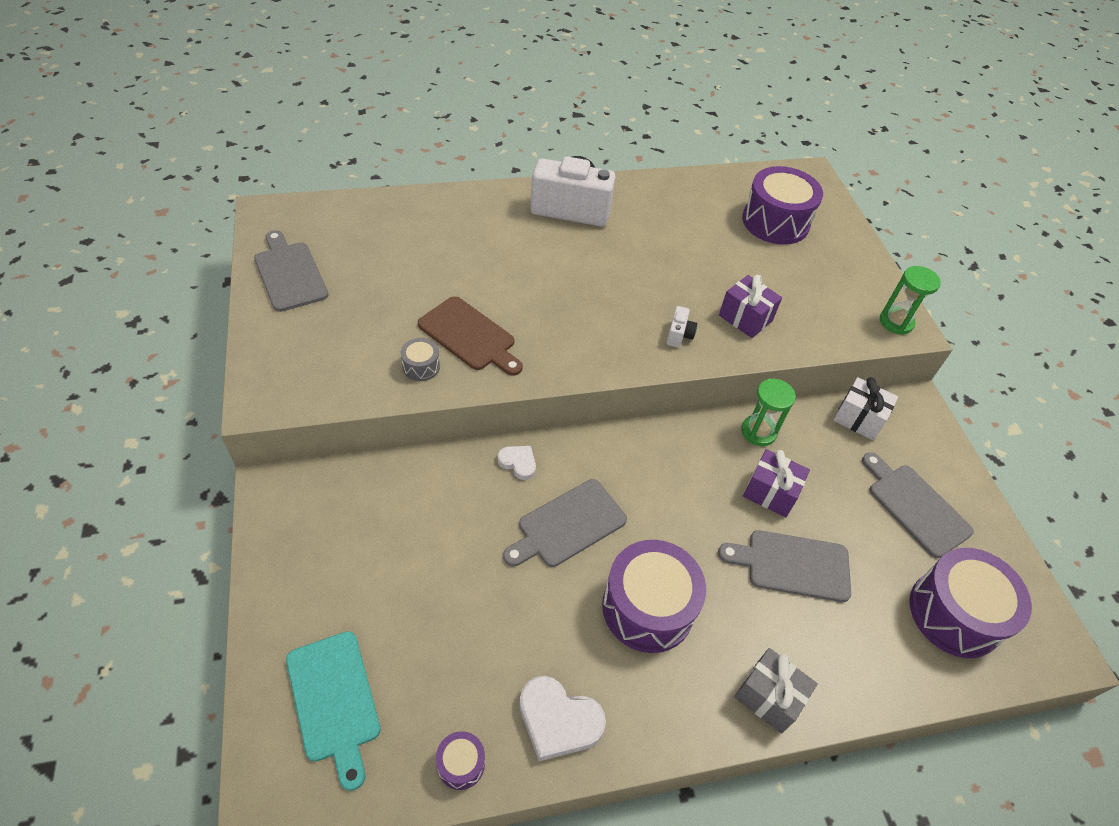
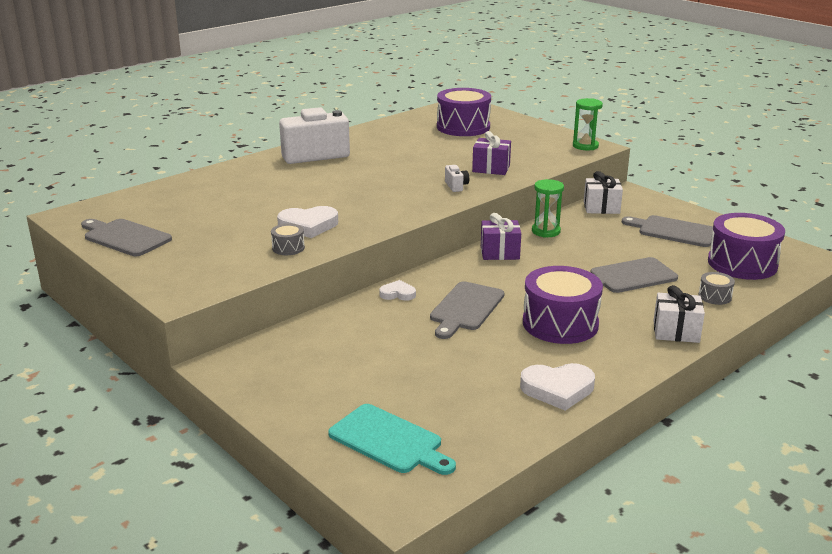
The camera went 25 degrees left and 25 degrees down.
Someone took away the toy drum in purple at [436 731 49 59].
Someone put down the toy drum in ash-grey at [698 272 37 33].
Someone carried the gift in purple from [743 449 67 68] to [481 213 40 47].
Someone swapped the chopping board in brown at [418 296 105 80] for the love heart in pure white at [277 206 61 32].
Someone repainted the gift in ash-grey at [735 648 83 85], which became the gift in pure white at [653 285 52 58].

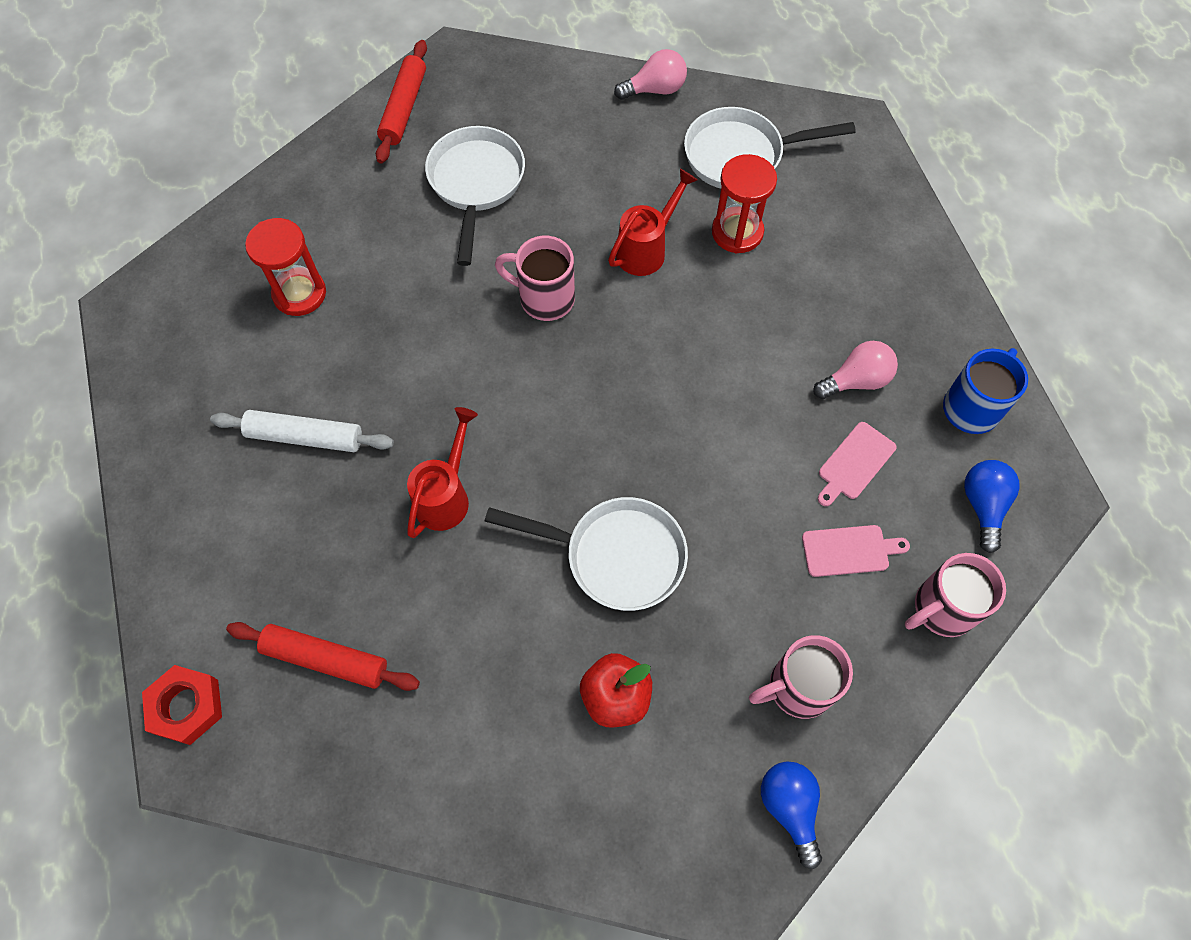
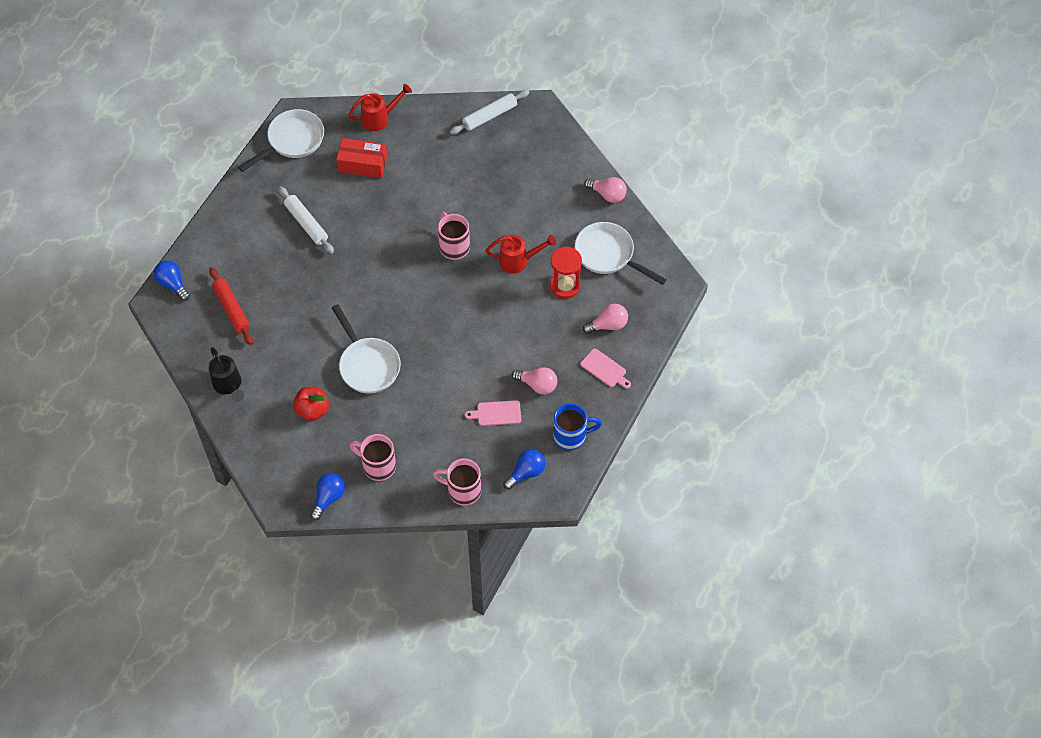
The camera went 45 degrees right and 5 degrees down.
Someone put down the watering pot in jet-black at [209 347 35 55].
Someone put down the lightbulb in pink at [582 304 46 30].
Someone carried the watering pot in red from [407 407 71 131] to [348 84 64 47].
Someone carried the frying pan in pure white from [425 126 100 140] to [238 109 86 63].
Someone carried the chopping board in pink from [802 525 108 52] to [580 349 51 40].
Someone swapped the hexagon nut in red at [142 665 80 80] for the lightbulb in royal blue at [154 260 36 41].
Someone swapped the hourglass in red at [245 218 81 98] for the parcel in red at [336 138 51 40].
Someone repainted the pastry roller in red at [376 40 51 124], which became the pastry roller in pure white at [450 90 80 45].

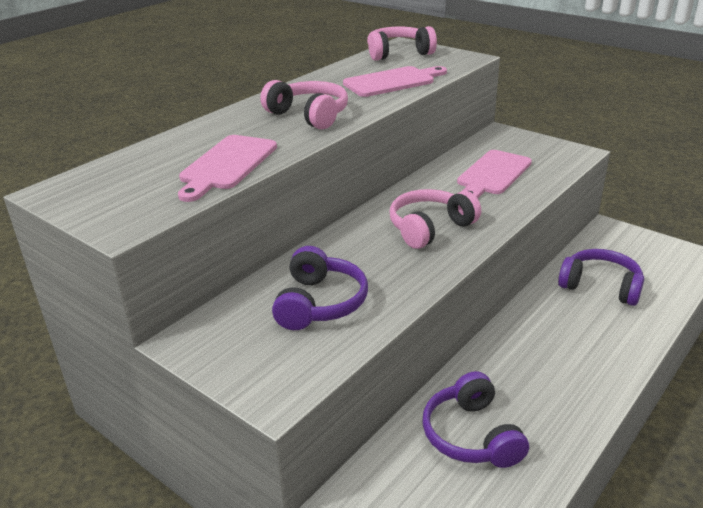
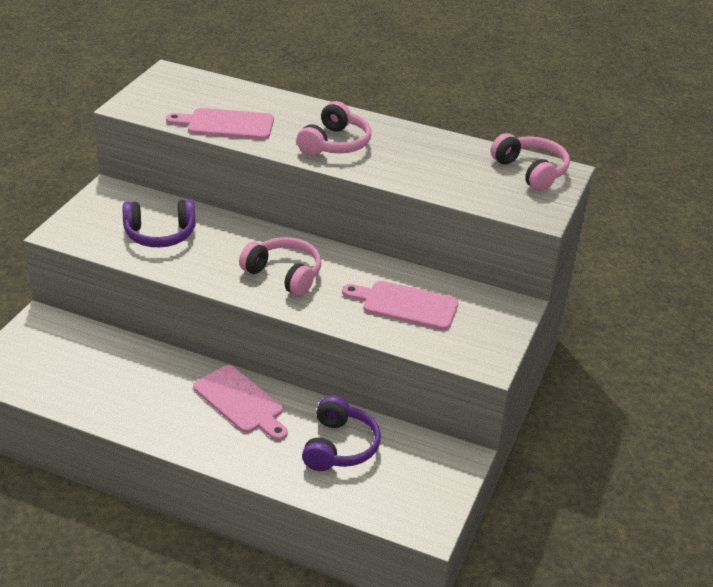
The camera went 70 degrees right and 5 degrees up.
Someone took away the headphones in purple at [422 371 107 97].
Someone carried the chopping board in pink from [343 66 104 31] to [193 365 95 76].

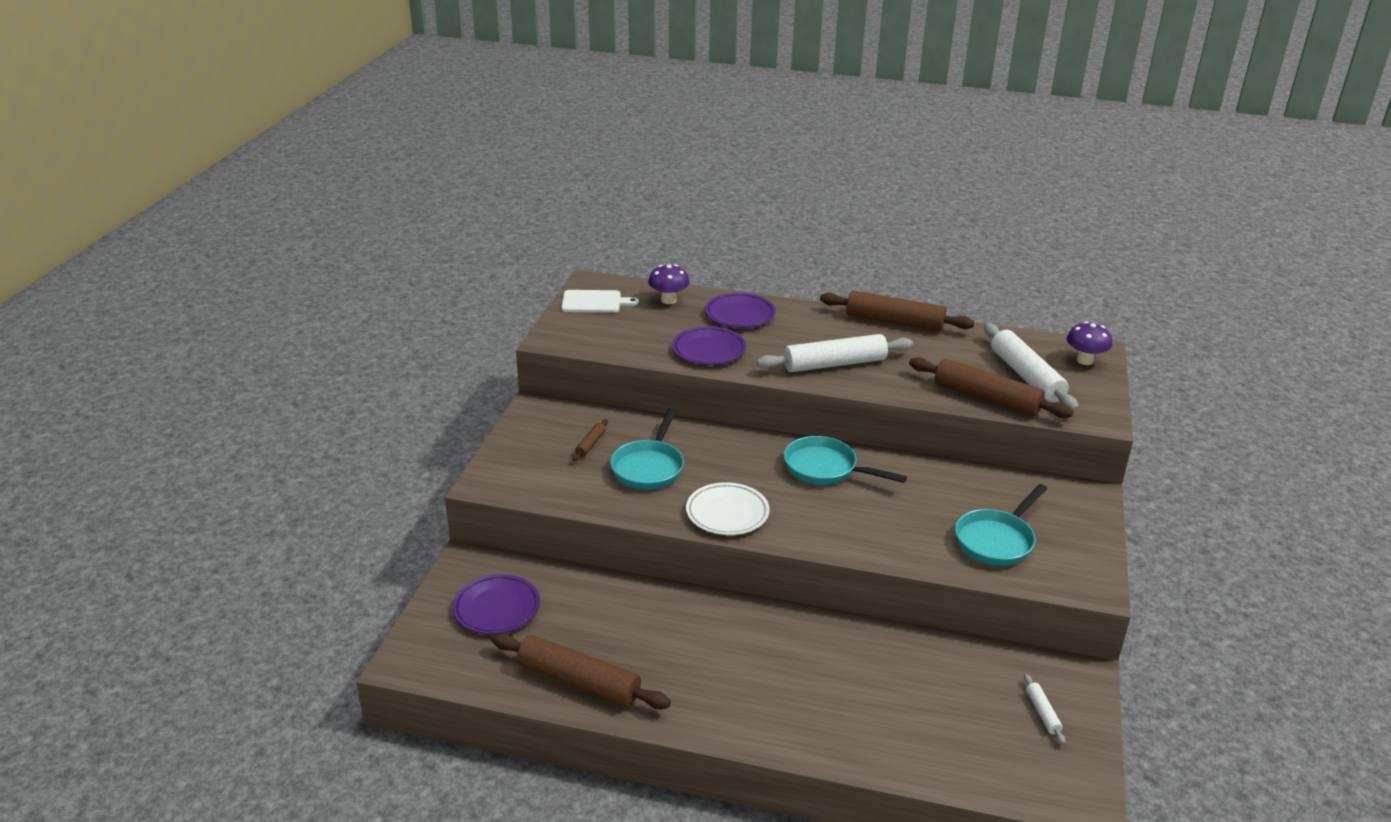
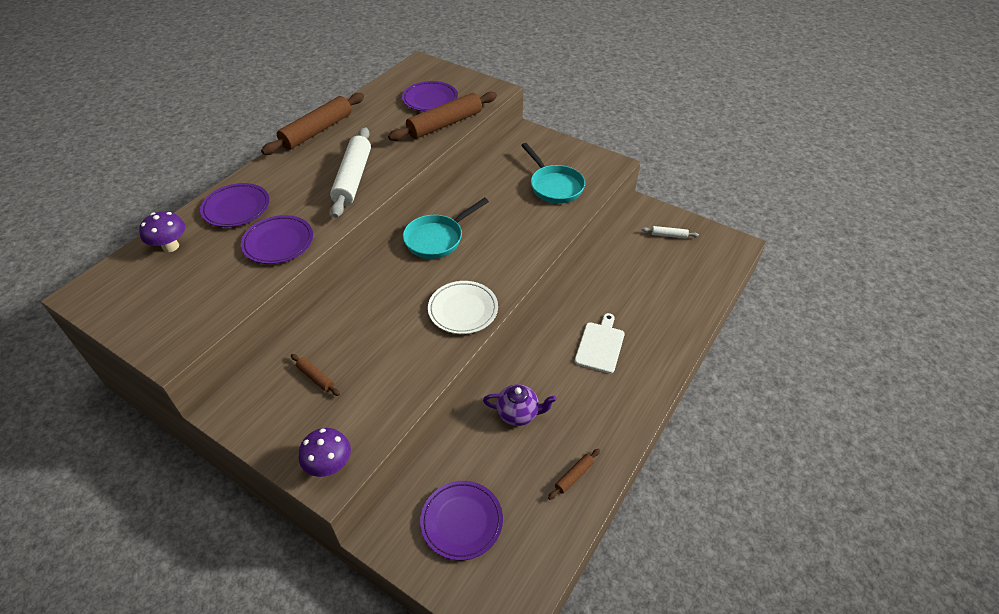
The camera went 70 degrees left and 15 degrees up.
Someone took away the frying pan in teal at [610 408 74 82].
Someone put down the tea pot in purple at [483 384 74 42].
Someone carried the chopping board in pure white from [561 290 78 23] to [575 313 50 61].
Someone carried the toadstool in purple from [1067 322 45 43] to [299 428 52 49].
Someone swapped the pastry roller in pure white at [984 323 95 89] for the plate in purple at [402 81 56 31].
Someone scaled the pastry roller in brown at [491 633 180 76] by 0.44.

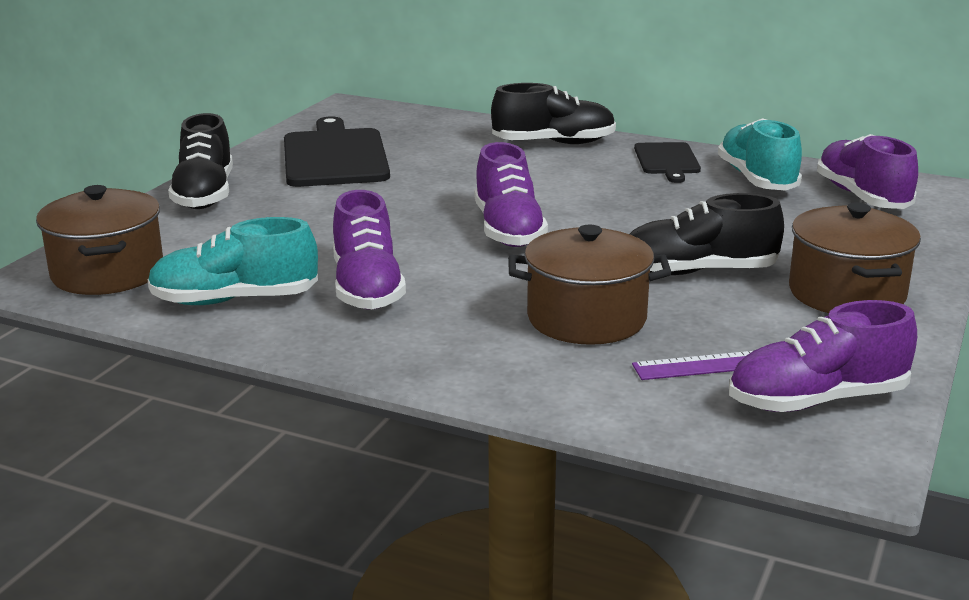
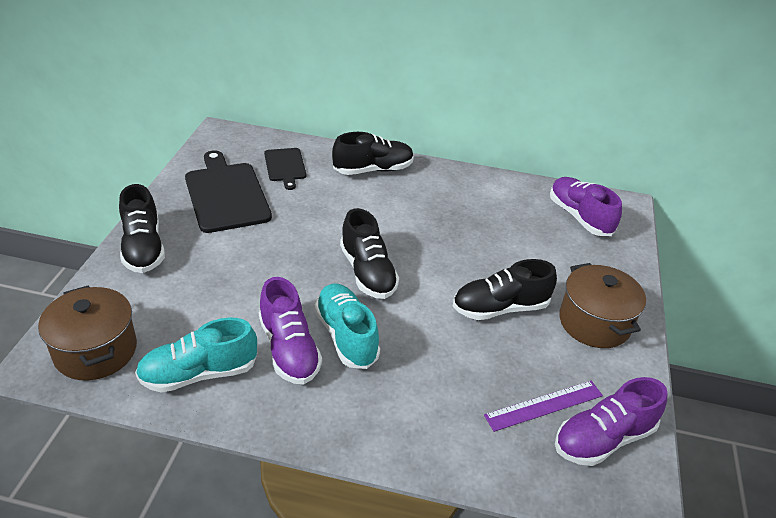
The camera went 15 degrees left and 15 degrees up.
Someone took away the stockpot in brown at [508 225 164 120].
Someone carried the chopping board in jet-black from [634 142 67 41] to [264 148 42 42].
Someone carried the lace-up shoe in teal from [718 118 84 73] to [315 283 65 86].
Someone repainted the lace-up shoe in purple at [475 142 73 105], which became the lace-up shoe in jet-black at [340 208 59 91].

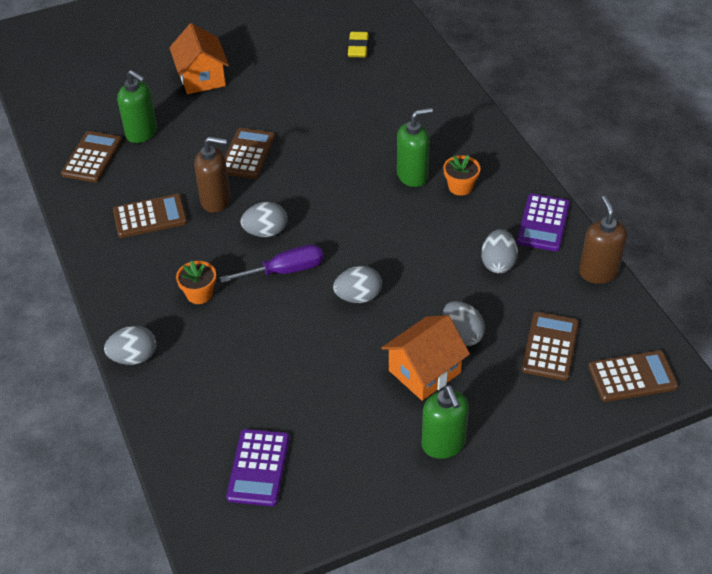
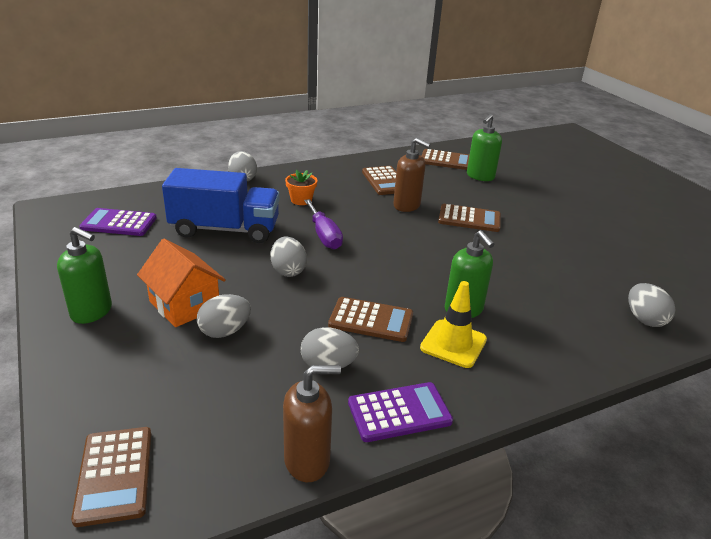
The camera went 85 degrees right and 15 degrees down.
Someone took away the cottage in orange-coloured at [169 23 60 71].
Someone took away the gum eraser in yellow at [348 32 21 25].
Someone put down the toy truck in royal blue at [162 168 118 75].
Someone carried the egg shape in ash-grey from [241 202 46 35] to [628 283 48 44].
Someone carried the pocket calculator in brown from [522 312 57 69] to [328 297 85 45].
Someone swapped the plant pot in orange-coloured at [443 155 37 41] for the safety cone in yellow at [420 281 67 87].
Someone rotated the soap dispenser in brown at [194 137 37 76] by 60 degrees counterclockwise.
Someone rotated the soap dispenser in green at [422 385 47 74] by 135 degrees counterclockwise.
Someone rotated the pocket calculator in purple at [517 194 53 57] by 150 degrees clockwise.

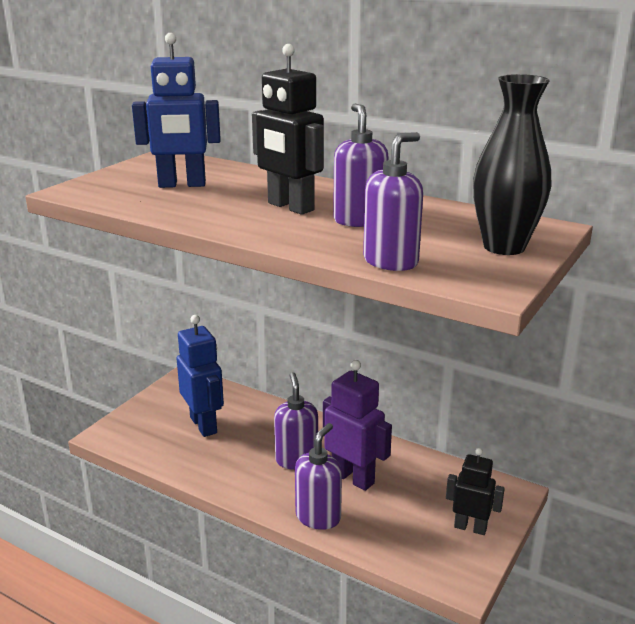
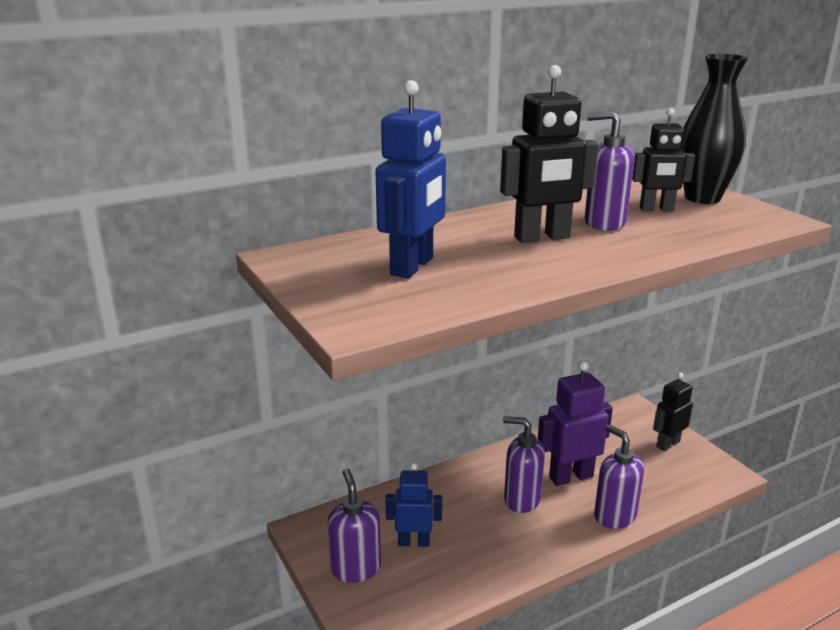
The camera went 60 degrees left and 0 degrees up.
Someone put down the robot figure in jet-black at [632 108 63 103].
Someone carried the soap dispenser in purple from [363 132 60 139] to [328 469 53 114].
Someone scaled the robot figure in royal blue at [176 315 48 122] by 0.66.

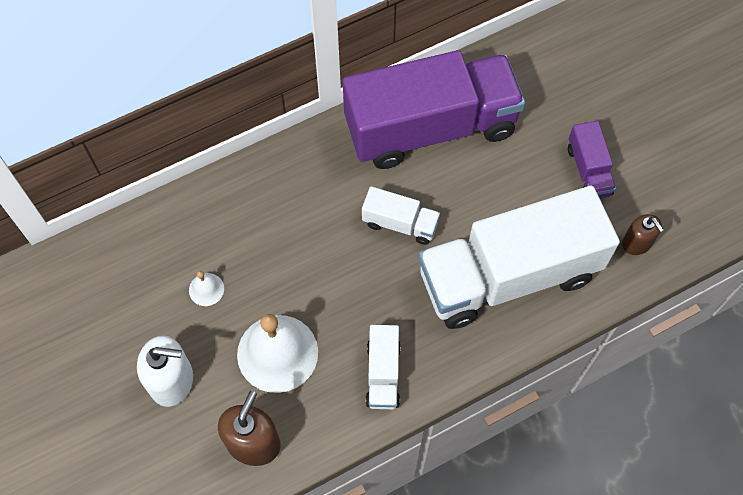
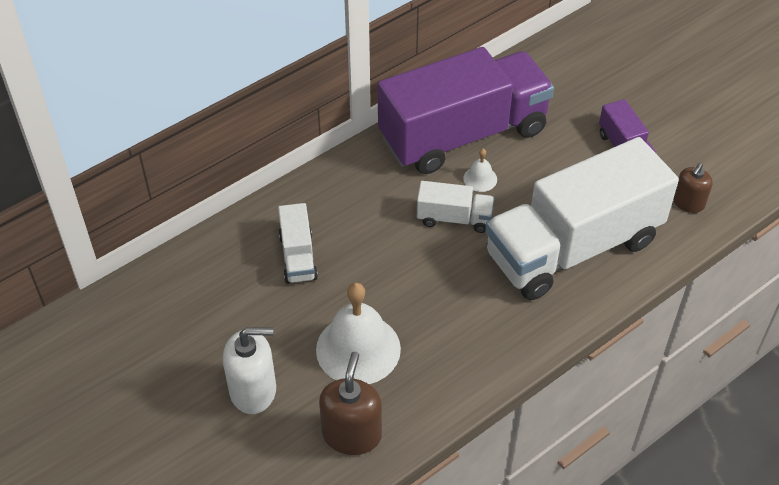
The camera went 10 degrees left and 15 degrees down.
Someone carried the bell in pure white from [189 271 35 35] to [463 149 34 43].
Someone carried the toy truck in pure white from [366 325 35 84] to [278 203 40 81].
Someone rotated the soap dispenser in brown at [622 214 42 41] by 75 degrees clockwise.

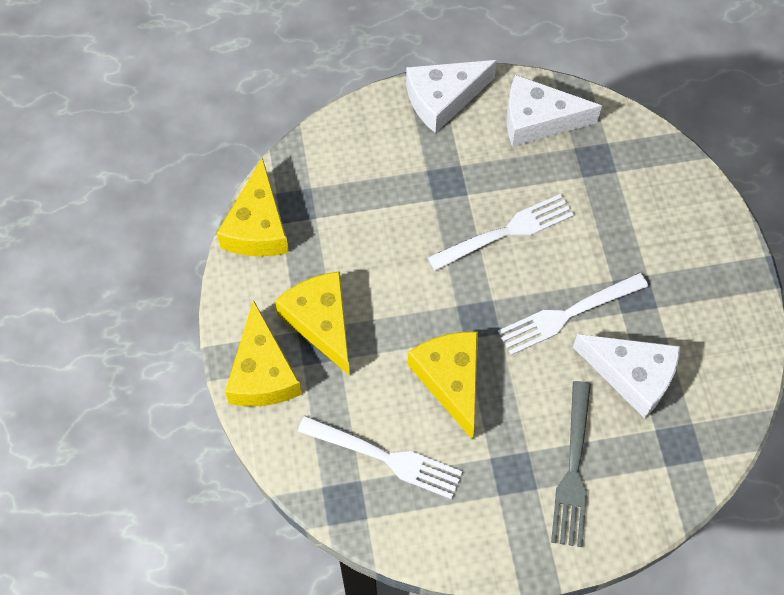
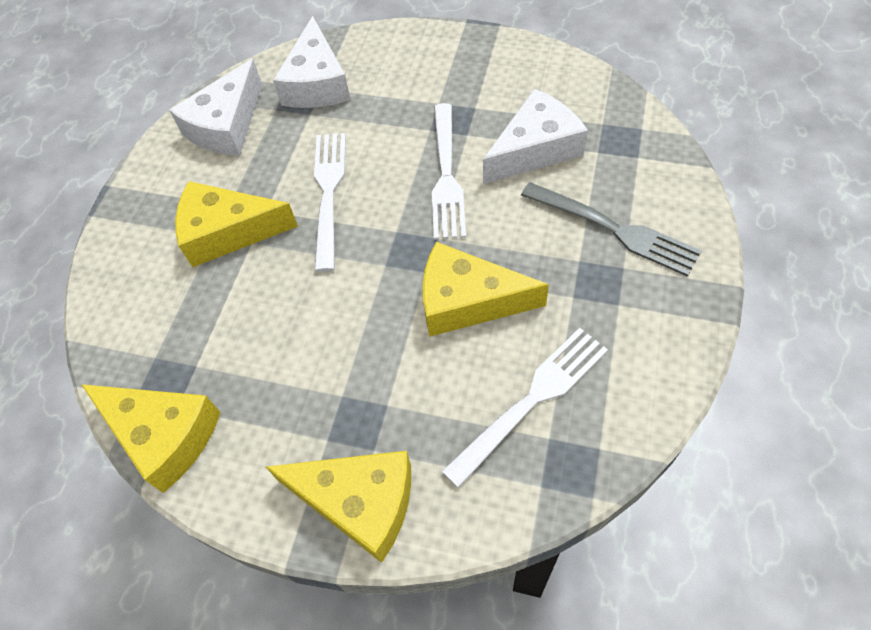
The camera went 60 degrees left and 5 degrees down.
Someone carried the cheese wedge in yellow from [275 271 75 104] to [175 181 123 86].
Someone carried the cheese wedge in pure white from [406 60 91 73] to [273 16 78 92].

